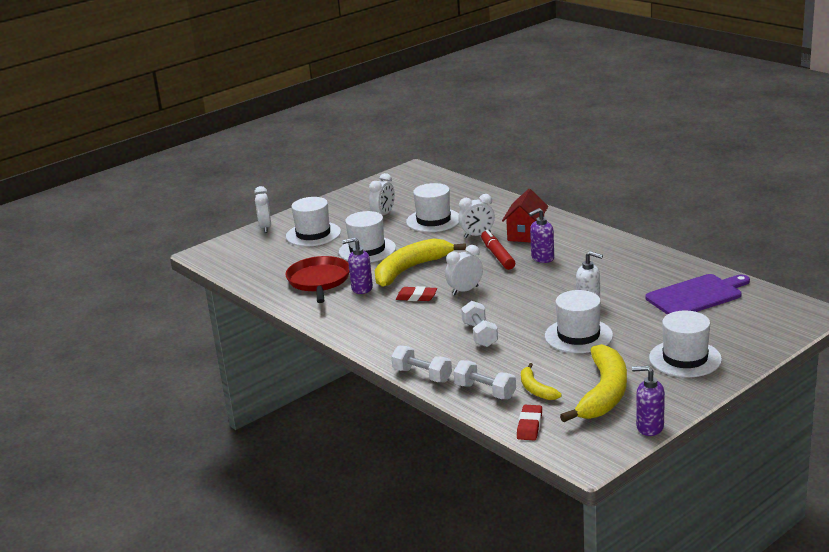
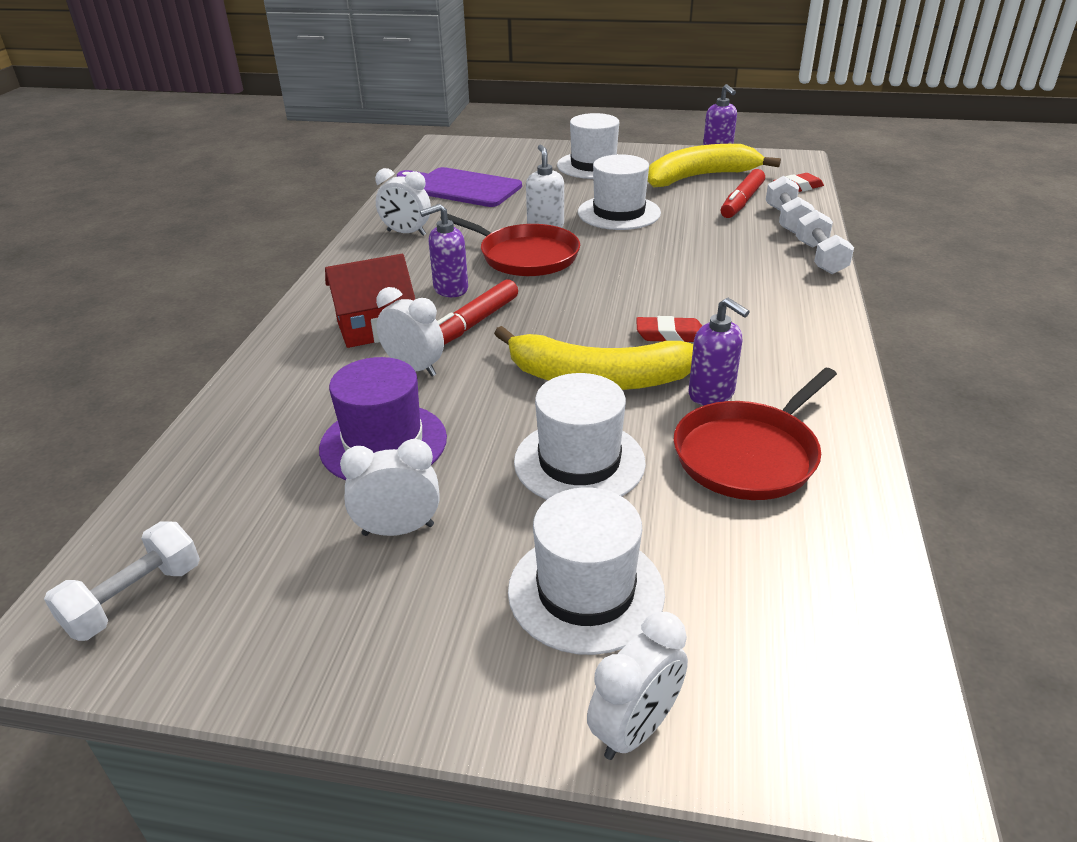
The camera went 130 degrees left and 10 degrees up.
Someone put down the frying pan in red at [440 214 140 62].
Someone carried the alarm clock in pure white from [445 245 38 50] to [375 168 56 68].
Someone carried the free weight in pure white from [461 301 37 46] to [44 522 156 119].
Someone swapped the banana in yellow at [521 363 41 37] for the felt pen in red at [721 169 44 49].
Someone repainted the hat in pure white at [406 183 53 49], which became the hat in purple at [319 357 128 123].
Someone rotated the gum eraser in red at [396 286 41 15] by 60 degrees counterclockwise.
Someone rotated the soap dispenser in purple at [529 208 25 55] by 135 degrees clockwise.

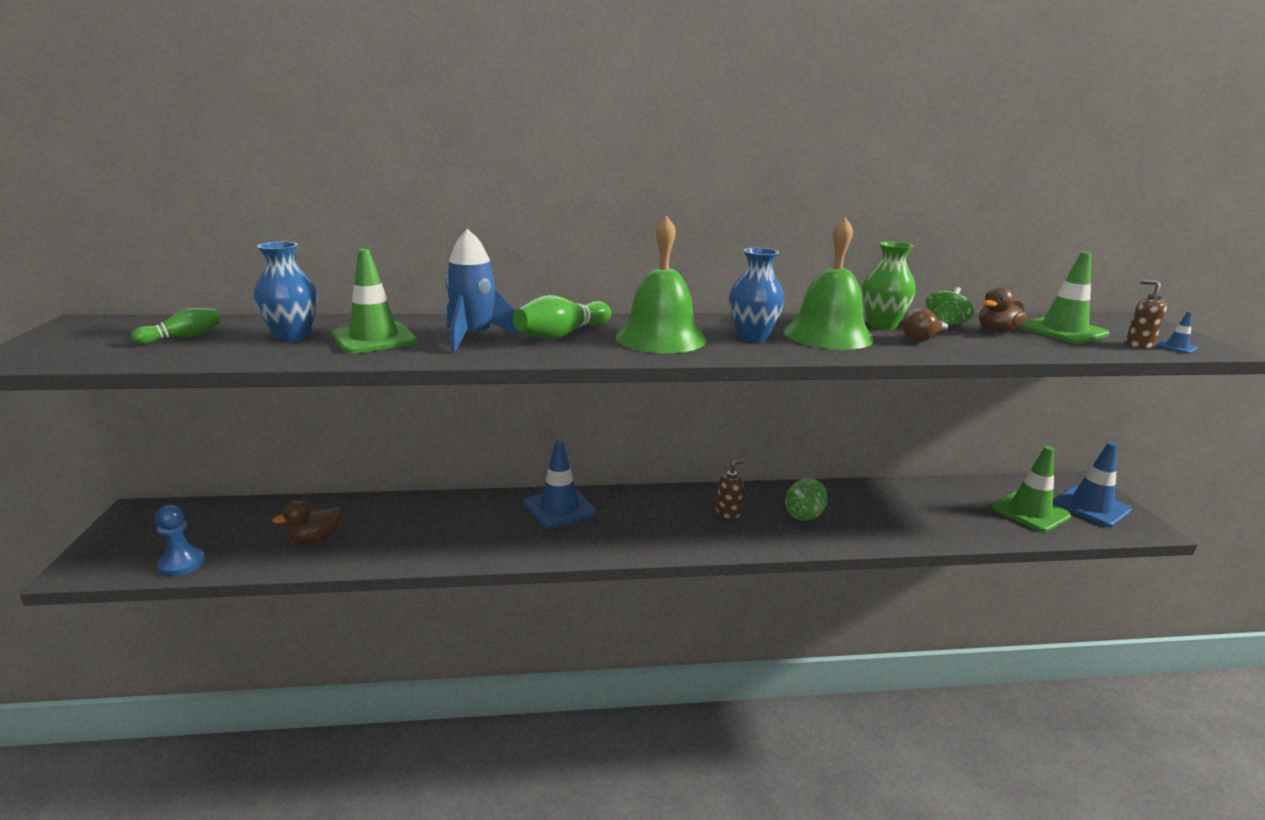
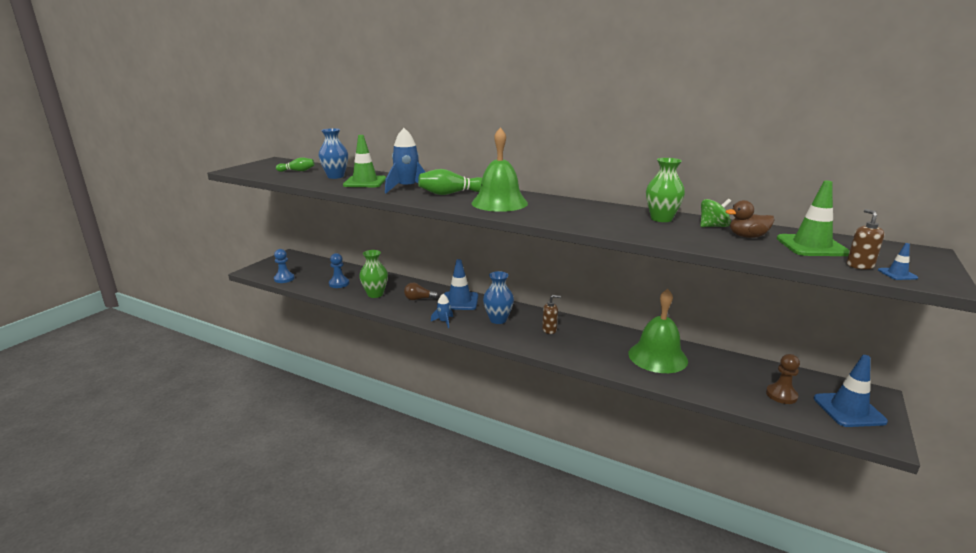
The camera went 35 degrees right and 0 degrees up.
Someone took away the spinning top in green at [785 478 43 43].
Someone put down the tall vase in green at [359 250 29 48].
Someone put down the rocket in royal blue at [431 294 22 34].
Someone carried the tall vase in royal blue from [729 248 55 94] to [483 271 31 53].
Someone carried the bell in green from [784 217 90 133] to [628 289 60 84].
Someone carried the lightbulb in brown from [902 308 46 34] to [404 283 35 17].
Someone swapped the toy duck in brown at [273 500 68 44] for the pawn in royal blue at [329 253 20 35].
Someone swapped the safety cone in green at [991 446 80 86] for the pawn in brown at [766 354 34 50].

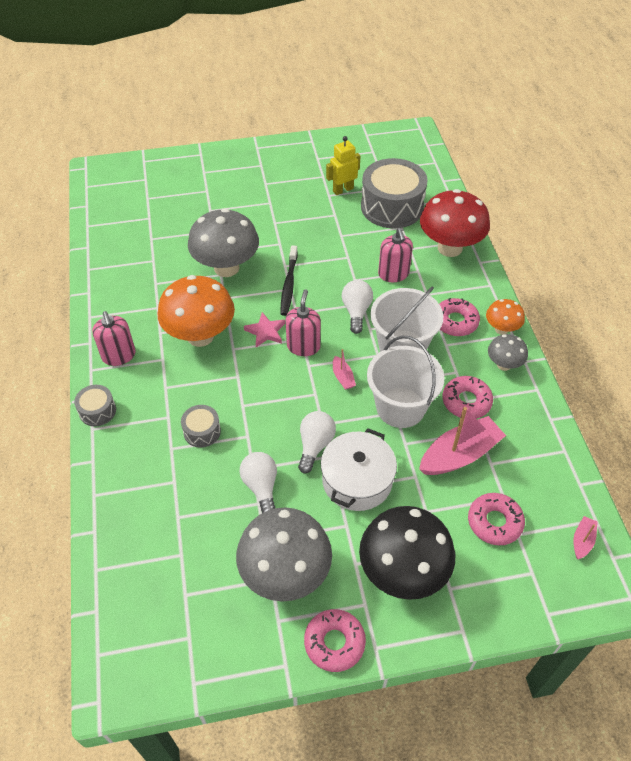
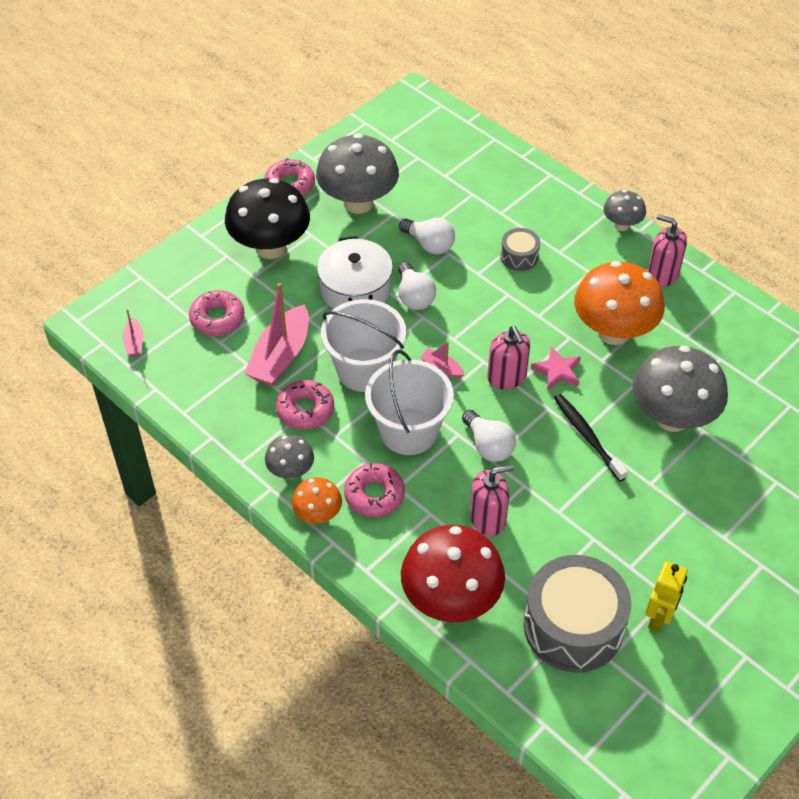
The camera went 145 degrees right and 0 degrees up.
Someone swapped the toy drum in ash-grey at [74 385 42 41] for the toadstool in ash-grey at [603 190 43 41].
Someone rotated the soap dispenser in pink at [378 228 35 54] by 120 degrees clockwise.

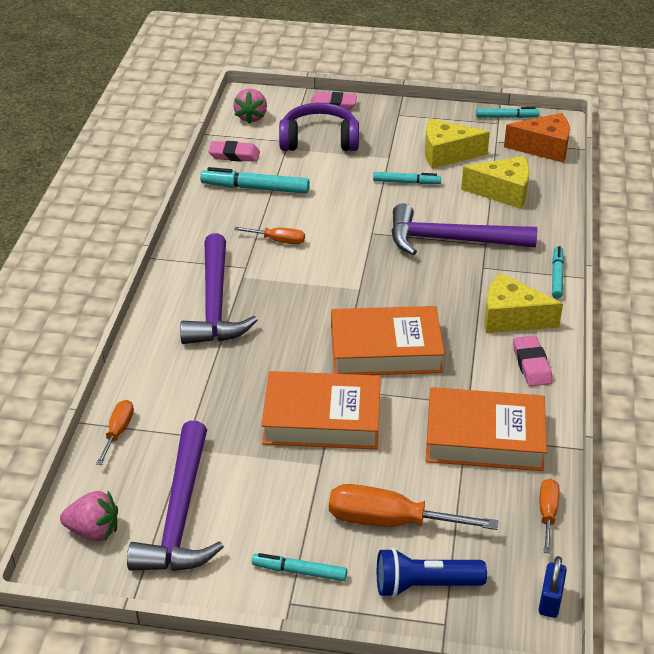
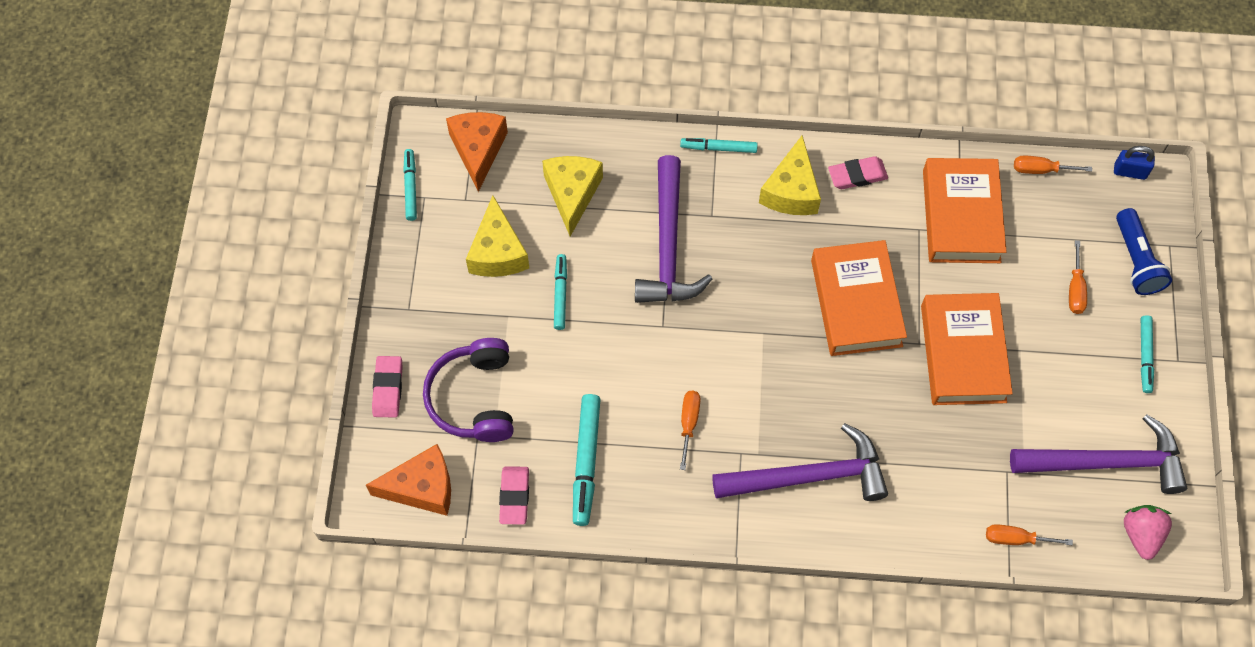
The camera went 95 degrees left and 25 degrees up.
Someone swapped the toy strawberry in pink at [233 89 34 35] for the cheese wedge in orange-coloured at [366 444 85 72].
Someone scaled the screwdriver in orange-coloured at [329 484 169 46] by 0.55.

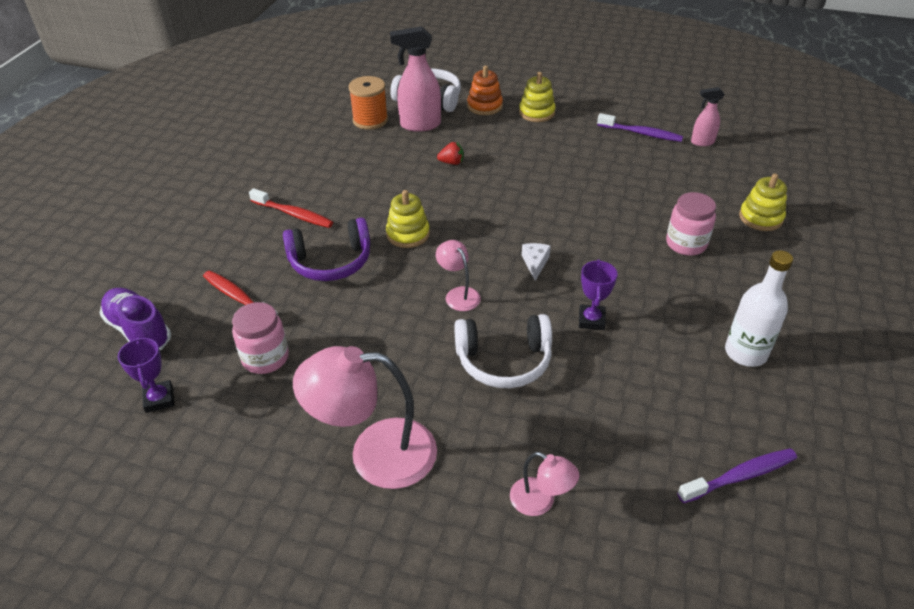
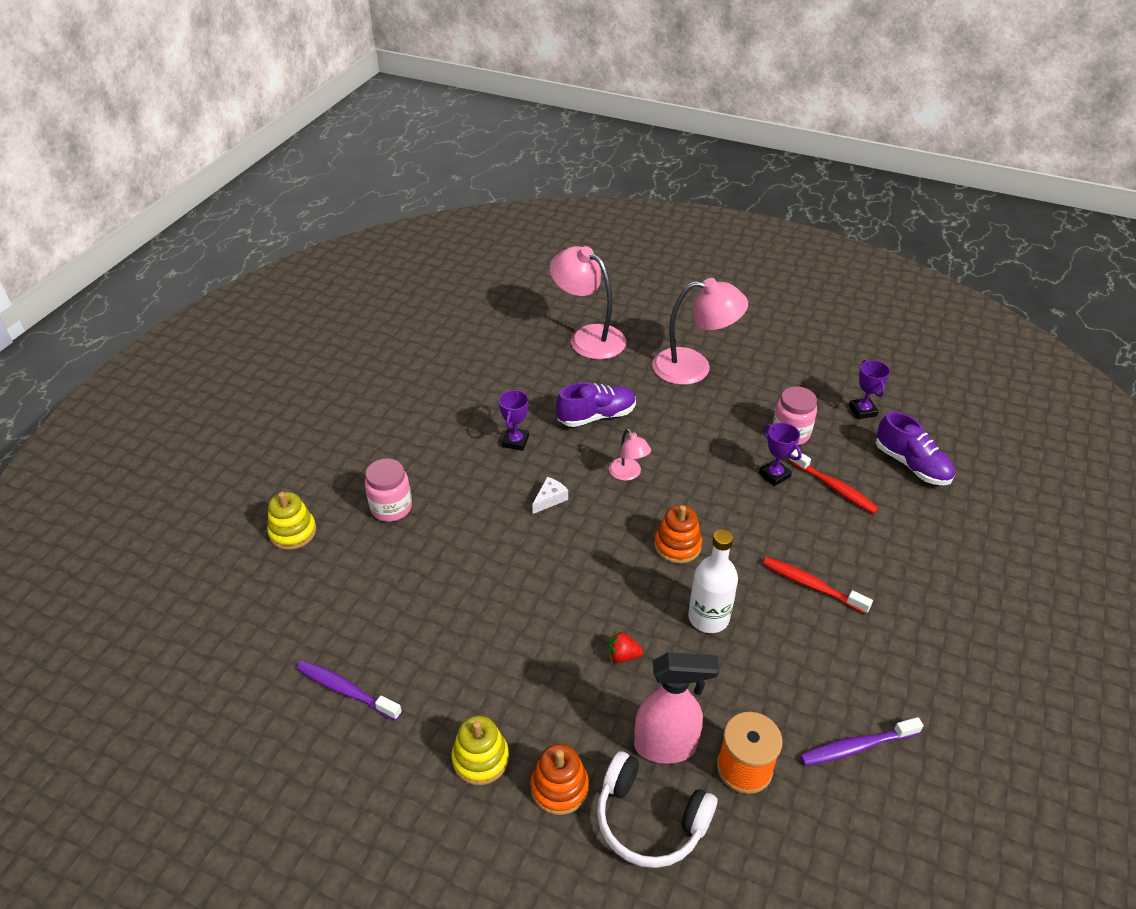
The camera went 175 degrees left and 0 degrees up.
Someone took away the headphones in purple at [283 218 87 63].
Someone took away the spray cleaner in pink at [691 87 34 59].
Someone put down the trophy in purple at [759 423 43 63].
Someone carried the dental brush in purple from [677 448 120 55] to [800 717 124 49].
Someone carried the drink bottle in pure white from [725 250 68 117] to [688 530 50 103].
Someone swapped the headphones in pure white at [454 314 98 74] for the lace-up shoe in purple at [556 382 80 45].
Someone repainted the stacking rings in yellow at [386 190 44 58], which became the stacking rings in orange-coloured at [654 505 48 59].
Someone rotated the cheese wedge in pure white at [522 243 29 38] by 150 degrees counterclockwise.
Someone scaled the desk lamp in pink at [510 452 69 64] by 2.00.

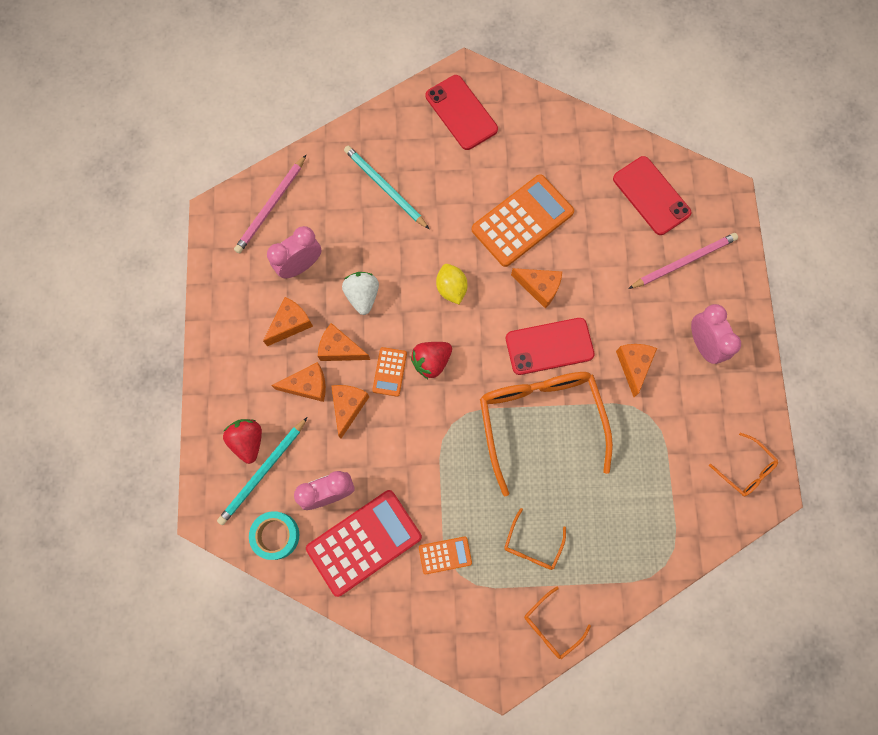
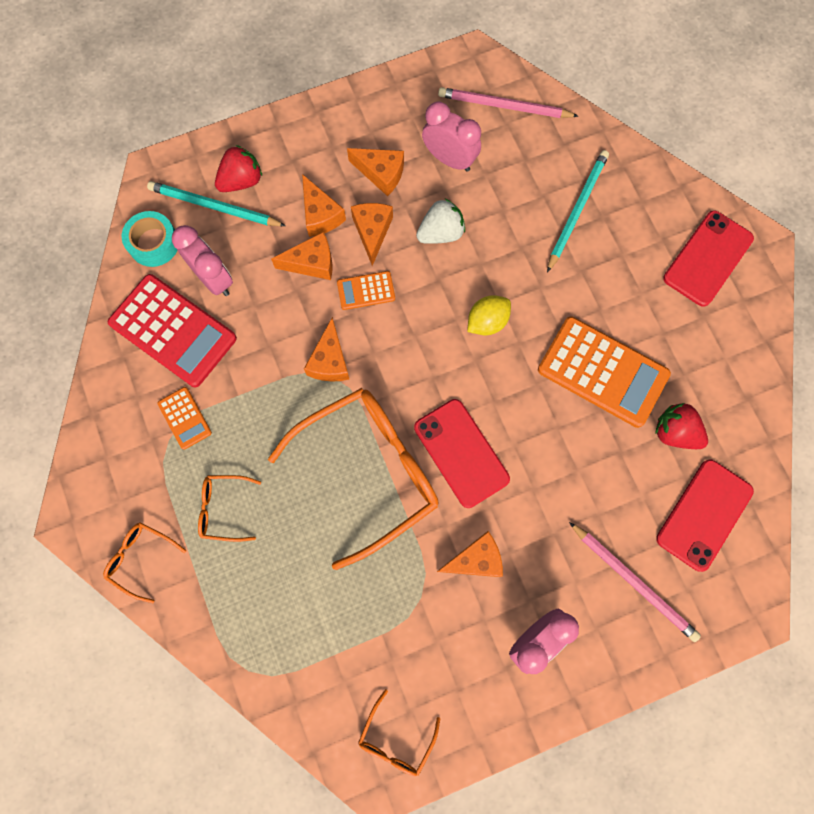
The camera went 70 degrees right and 0 degrees up.
Someone carried the toy strawberry in red from [411 342 41 37] to [655 403 53 46].
Someone carried the cheese wedge in orange-coloured from [511 268 51 41] to [304 317 45 65].

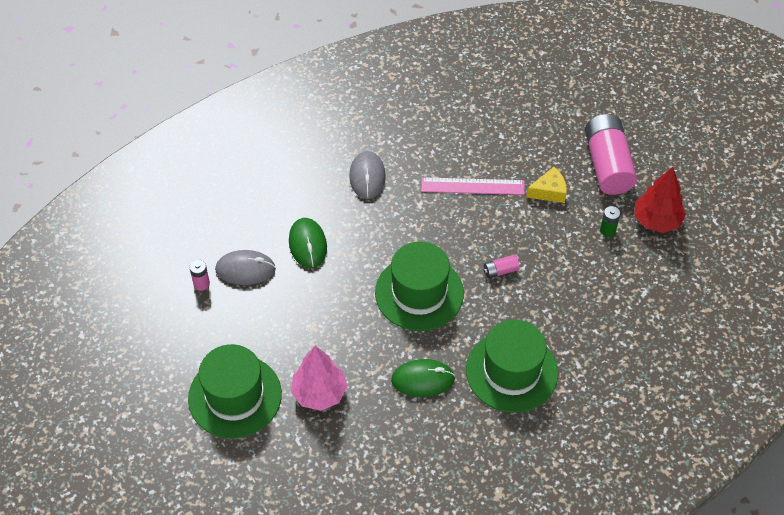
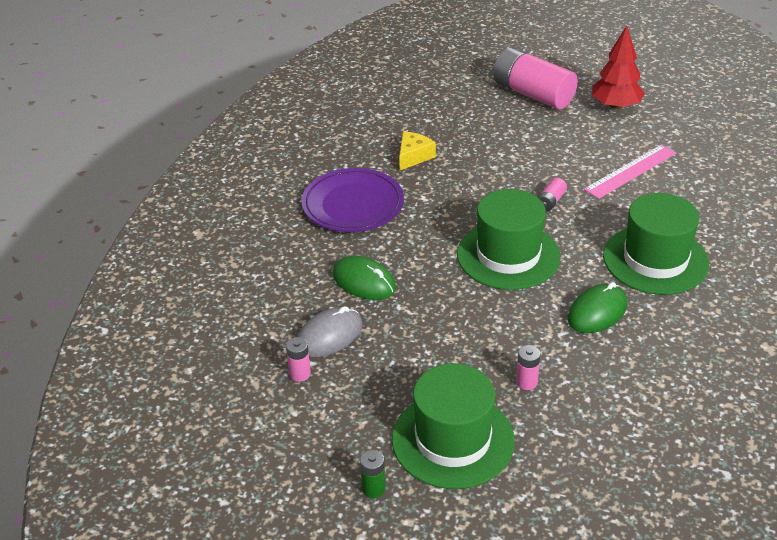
The camera went 40 degrees left and 15 degrees down.
Someone carried the straightedge in pink from [421 177 104 18] to [584 144 92 55].
Someone carried the cheese wedge in yellow from [526 167 41 36] to [399 131 37 39].
Someone carried the power cell in green from [600 206 21 31] to [360 450 26 48].
Someone swapped the tree in pink at [291 346 56 65] for the power cell in pink at [516 345 25 45].
Someone swapped the mouse in ash-grey at [349 151 37 48] for the plate in purple at [302 168 102 64].

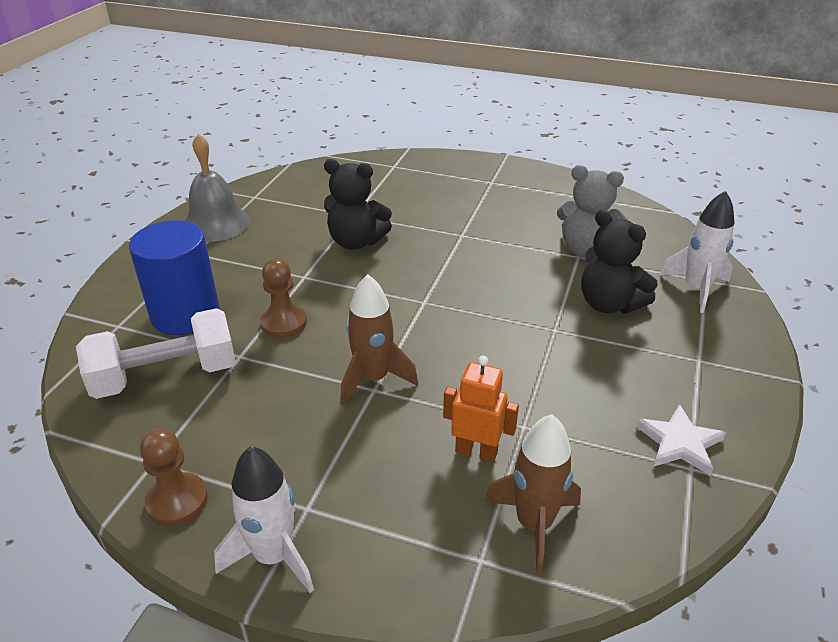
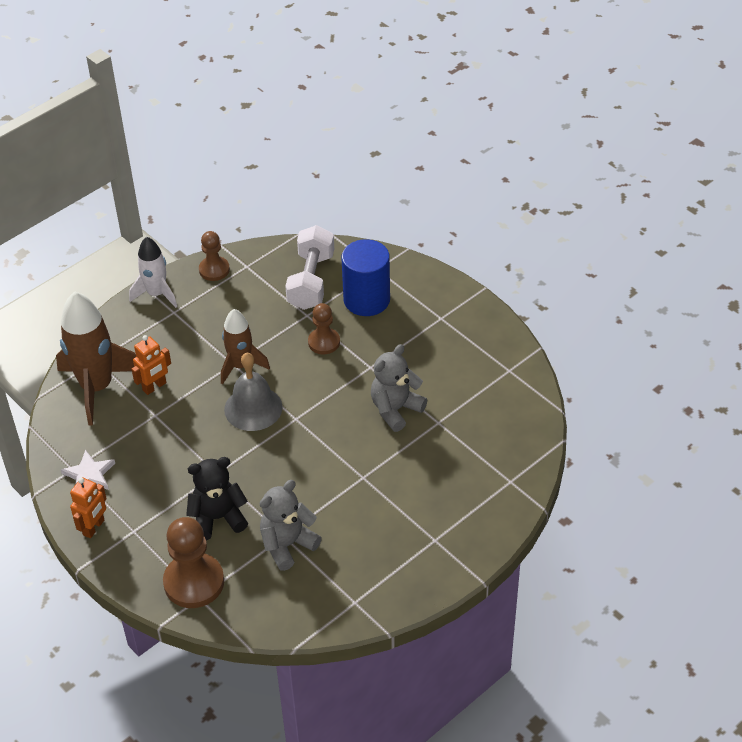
The camera went 120 degrees right and 10 degrees up.
Someone put down the robot figure in orange-coloured at [70 478 37 60].
Someone carried the bell in ash-grey from [185 134 65 108] to [224 353 59 78].
Someone swapped the rocket in pure white at [660 191 74 122] for the pawn in brown at [163 517 61 91].
Someone repainted the stuffed bear in jet-black at [324 159 68 91], which became the stuffed bear in ash-grey at [371 344 56 88].
Someone scaled the rocket in brown at [484 414 97 160] by 1.64.

